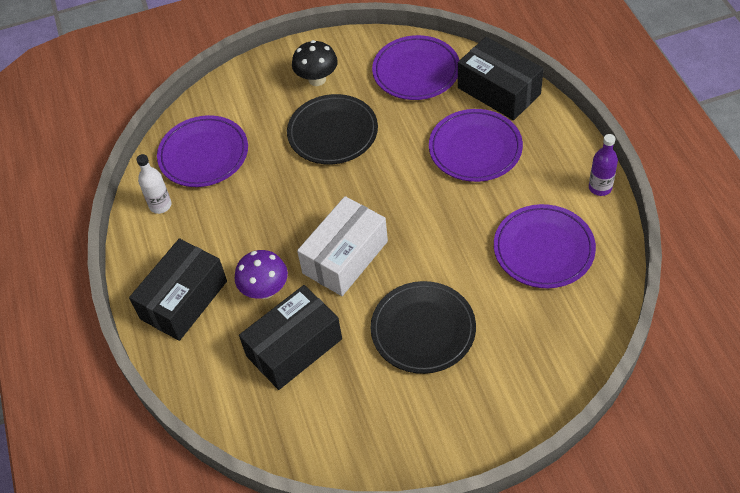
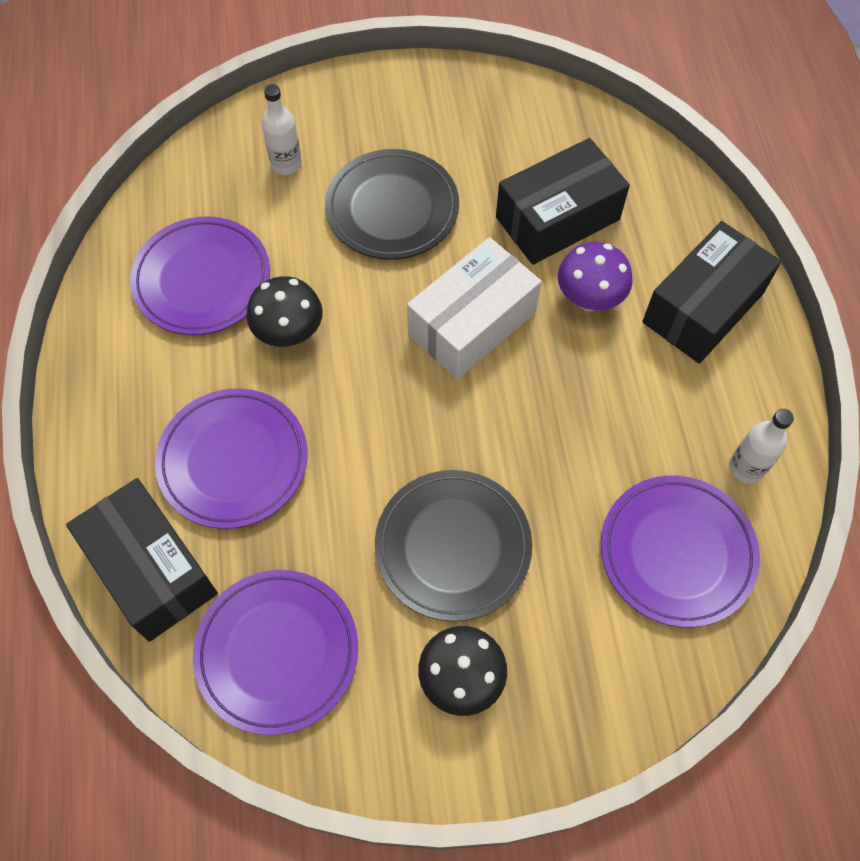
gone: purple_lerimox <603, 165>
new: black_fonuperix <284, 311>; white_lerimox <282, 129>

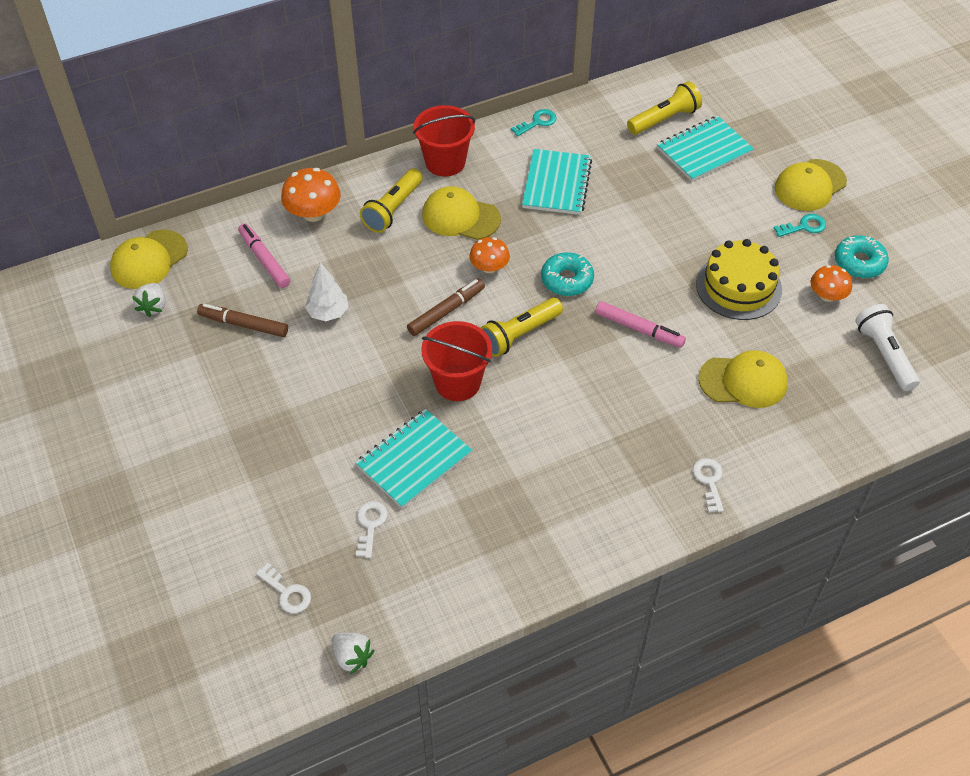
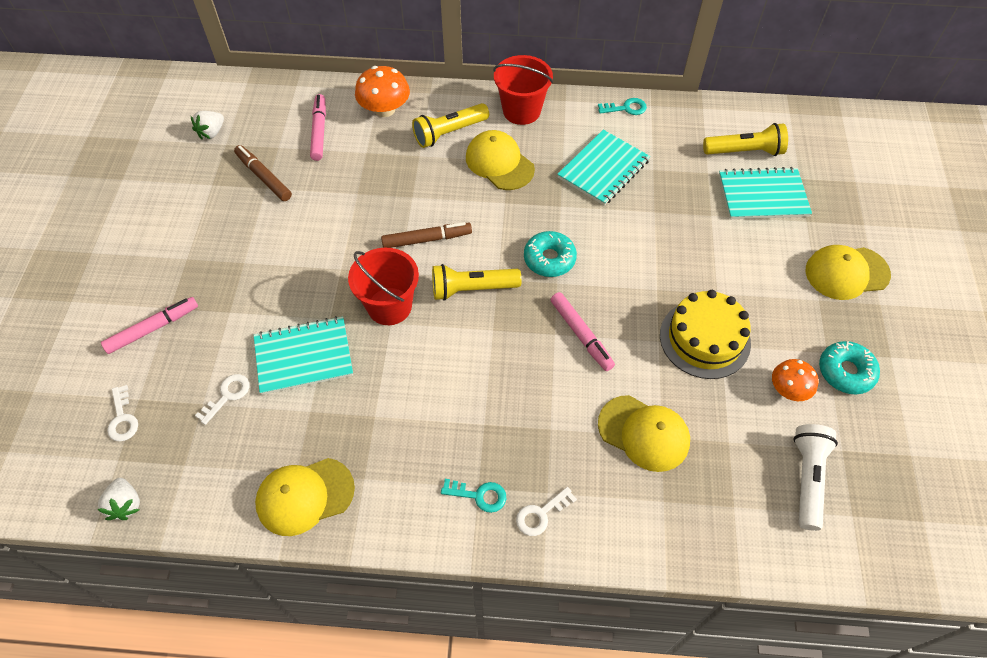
gone: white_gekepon <327, 292>; orange_fonuperix <489, 255>
new: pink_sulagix <149, 325>
shifted: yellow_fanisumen <149, 259> to <305, 497>; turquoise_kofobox <800, 225> to <473, 496>
rotated: white_kofobox <708, 485> = <546, 511> 150 degrees counterclockwise

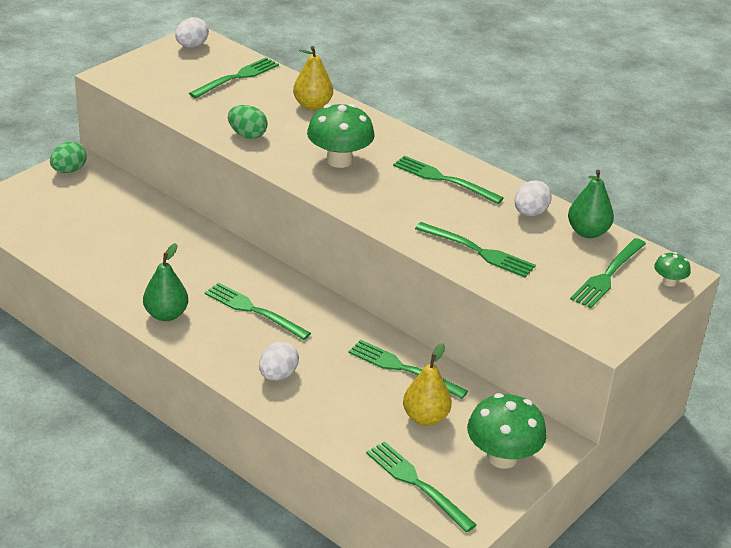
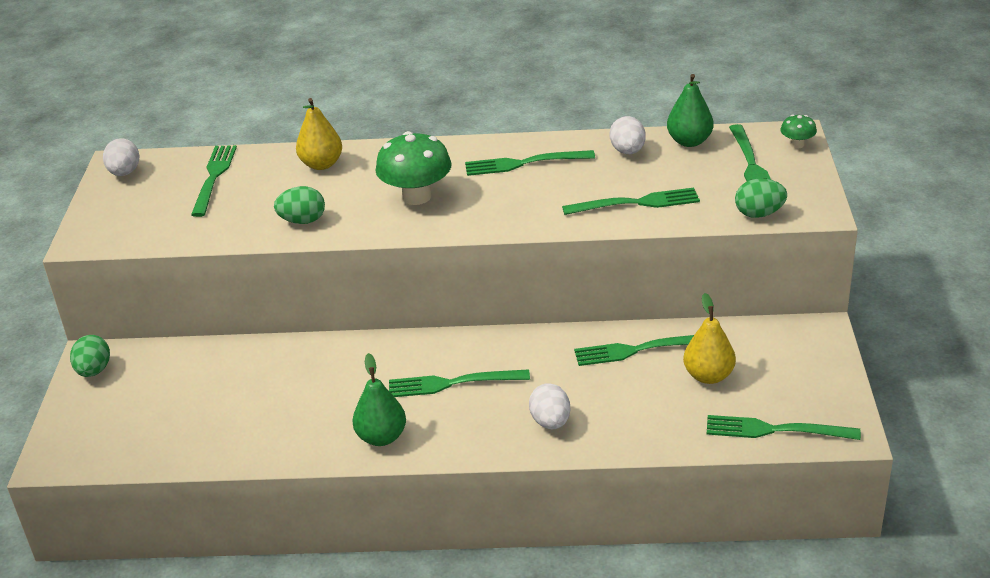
gone: green_fonuperix <507, 431>
new: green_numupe <761, 198>

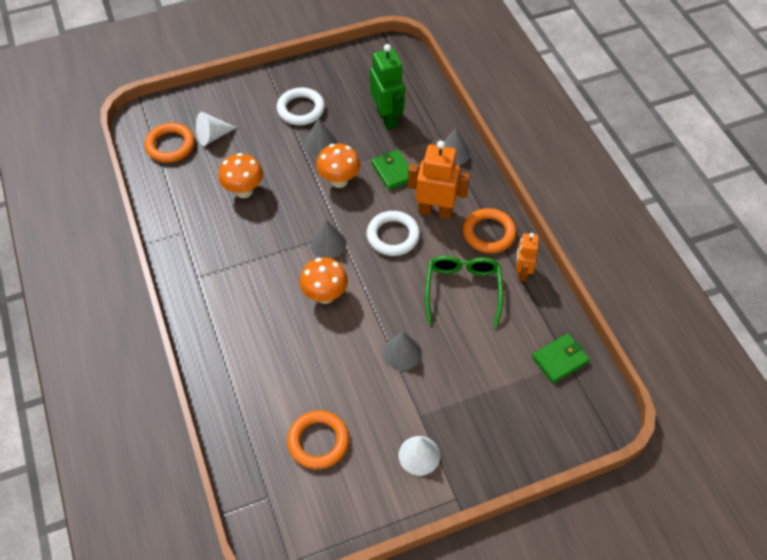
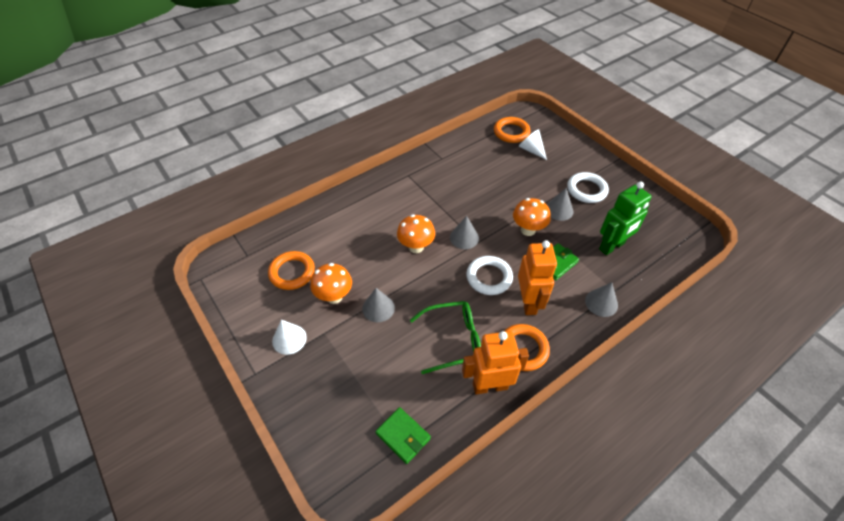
shifted: orange_fonuperix <241, 175> to <331, 283>
scaled: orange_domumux <527, 257> = <495, 362> x1.63

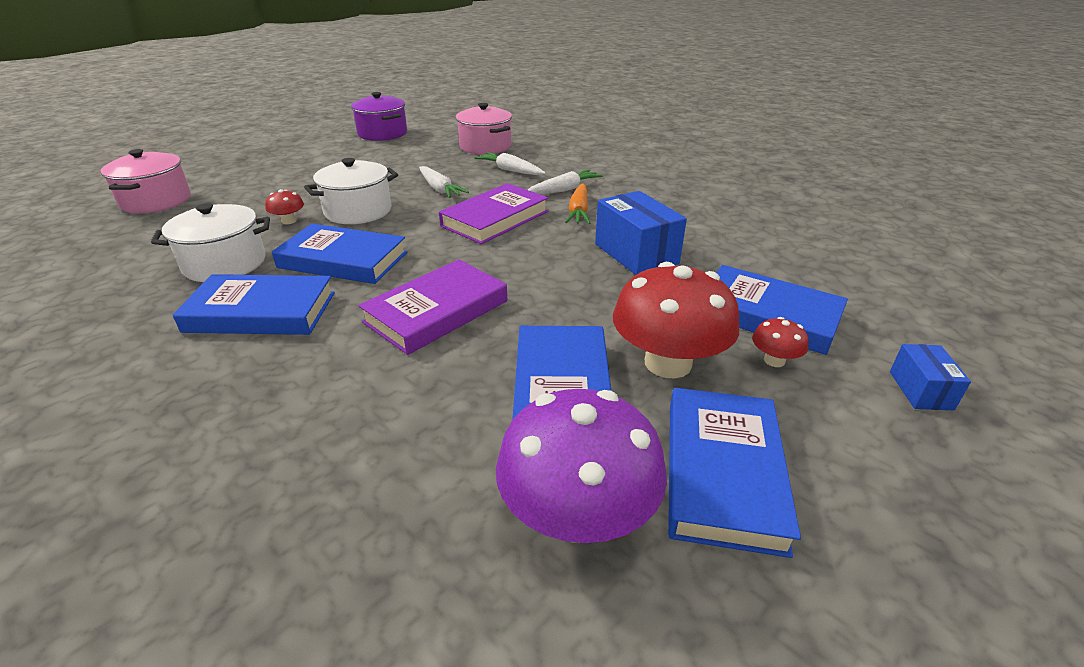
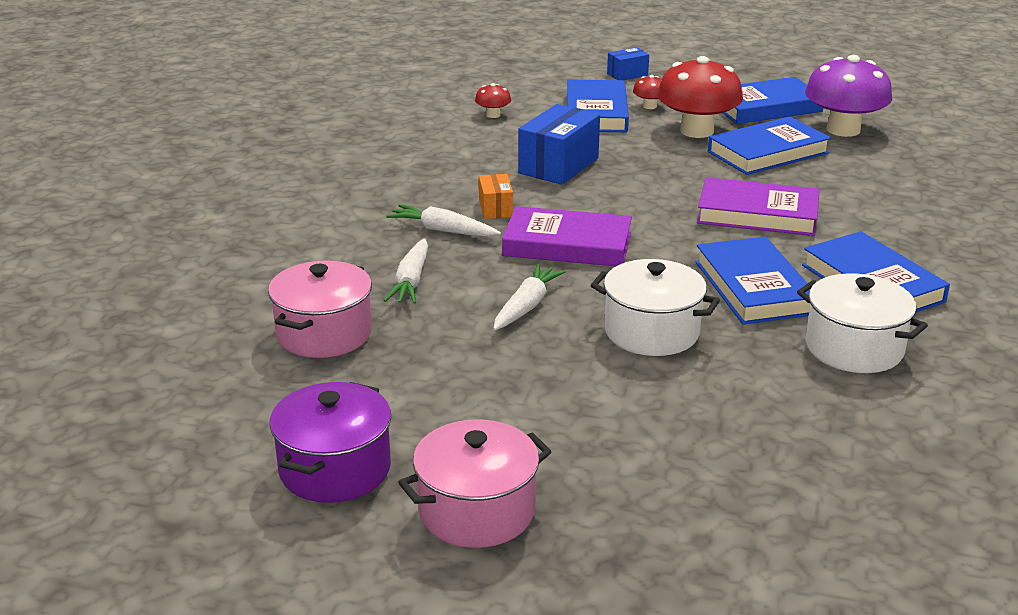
shifted: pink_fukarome <145, 181> to <475, 483>; red_fonuperix <284, 206> to <493, 100>
swapped: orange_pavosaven <577, 203> to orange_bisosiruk <496, 196>

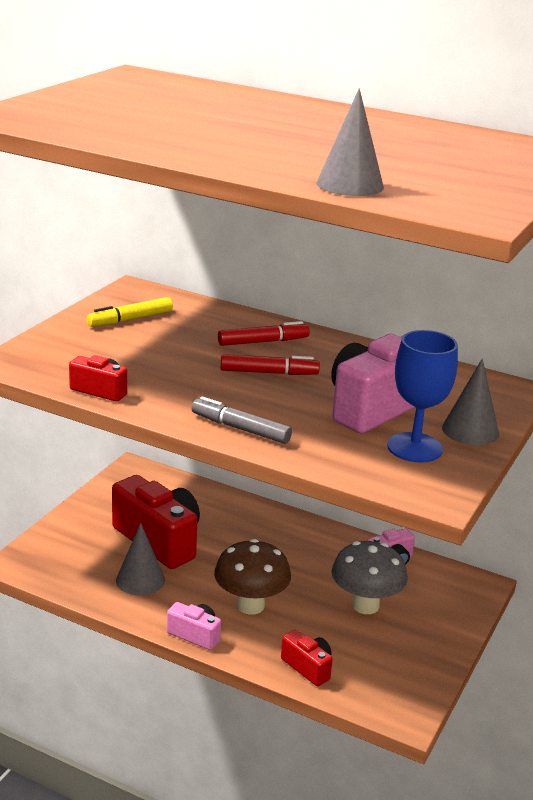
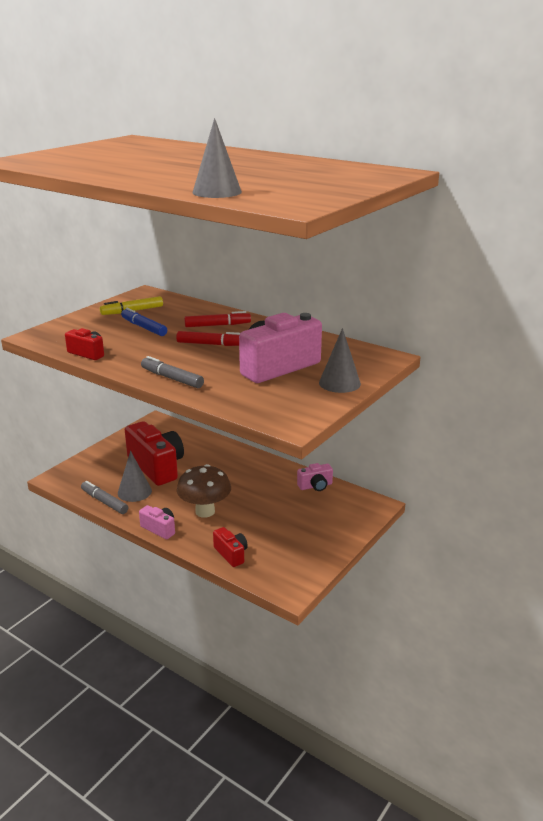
gone: grey_fonuperix <369, 577>; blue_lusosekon <422, 396>
new: grey_sulagix <104, 497>; blue_sulagix <144, 322>

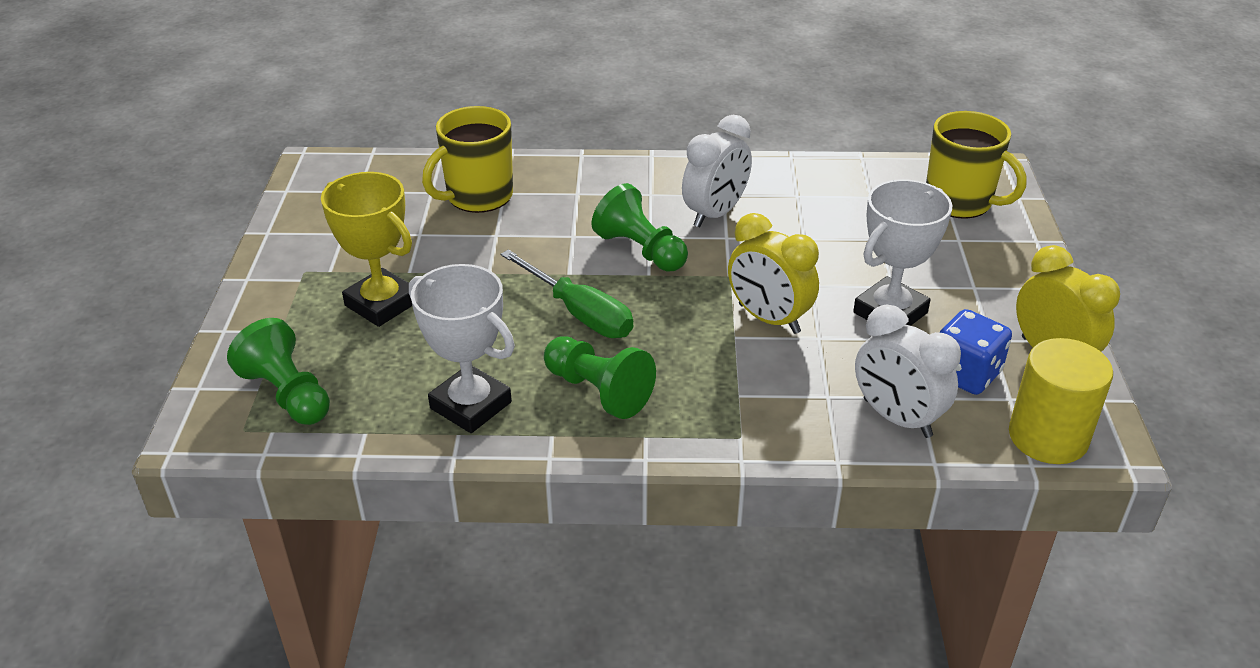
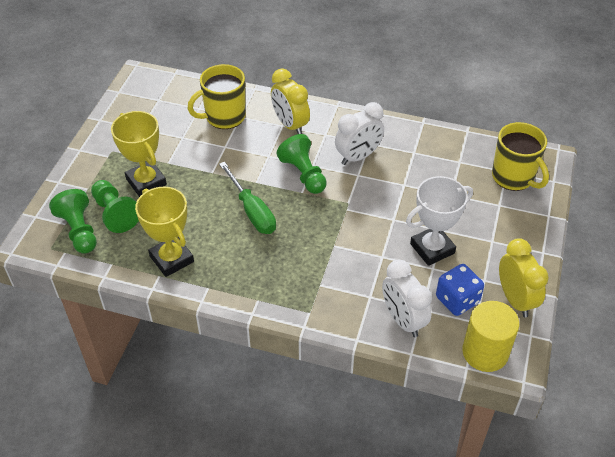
shifted: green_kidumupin <600, 377> to <115, 206>; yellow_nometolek <773, 273> to <290, 101>
repainted: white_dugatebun <462, 348> to yellow_dugatebun <164, 232>

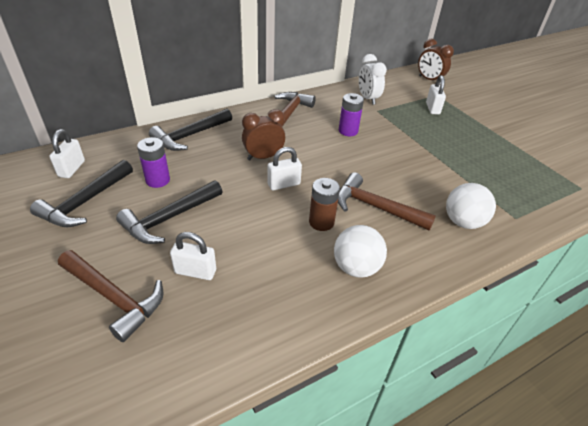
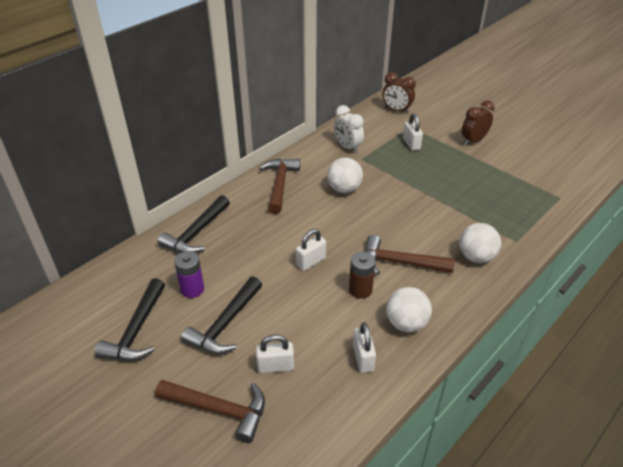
shifted: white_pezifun <67, 153> to <364, 347>; brown_nometolek <263, 134> to <478, 123>
swapped: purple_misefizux <351, 114> to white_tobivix <345, 175>

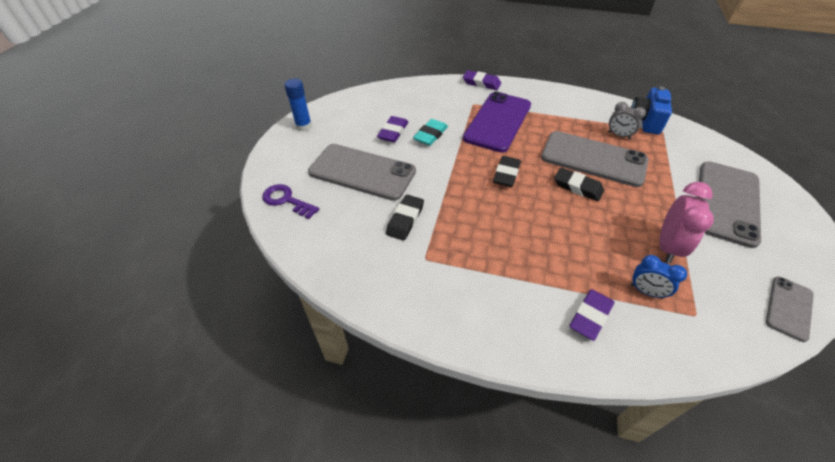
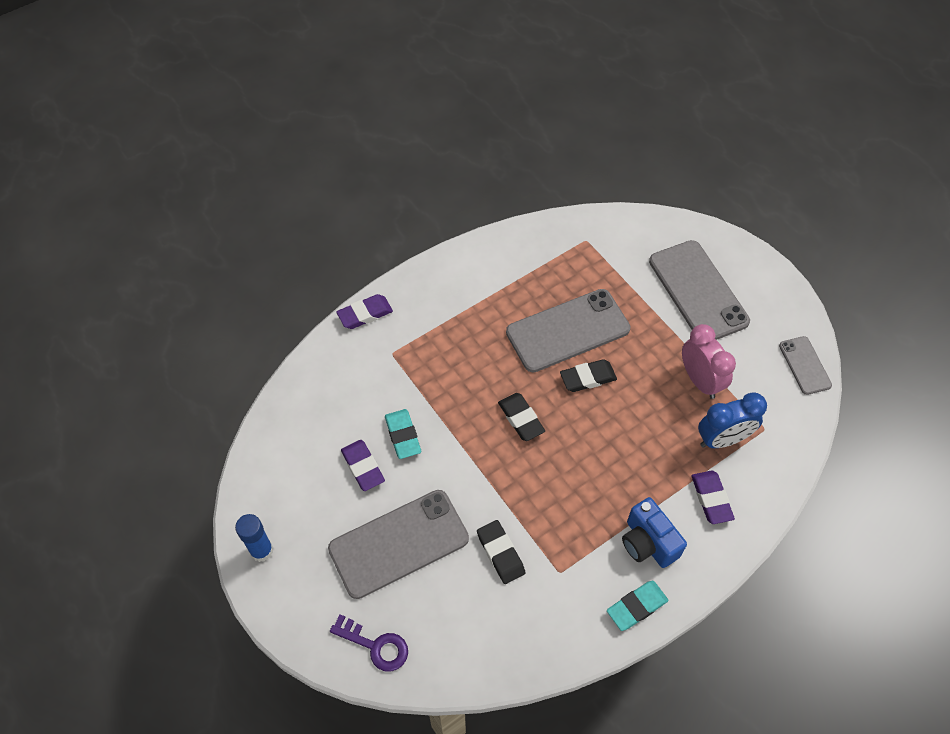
gone: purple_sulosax <497, 122>; grey_nometolek <627, 120>
new: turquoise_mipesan <637, 606>
shifted: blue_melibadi <651, 110> to <654, 532>
rotated: purple_kofobox <290, 201> = <369, 643> 135 degrees counterclockwise
scaled: blue_nometolek <658, 277> = <732, 420> x1.58

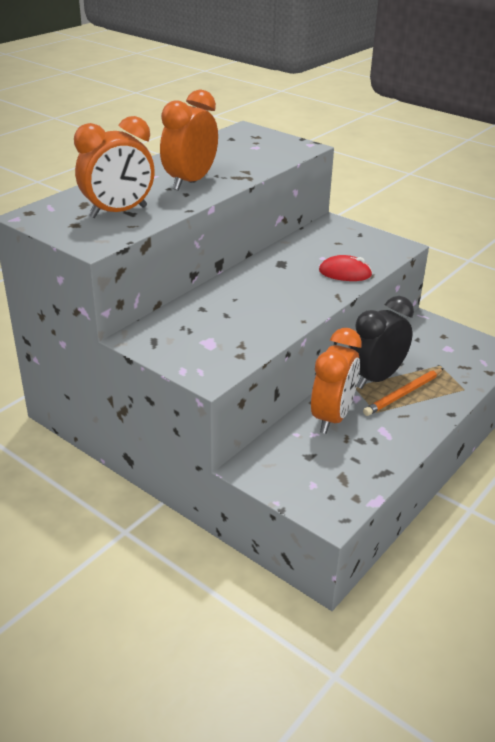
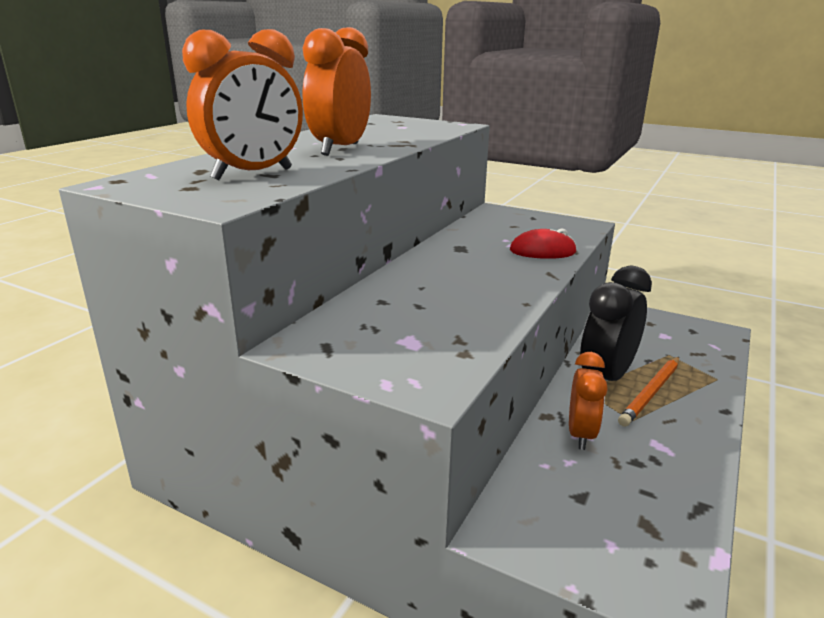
scaled: orange_nometolek <336, 381> = <588, 401> x0.64

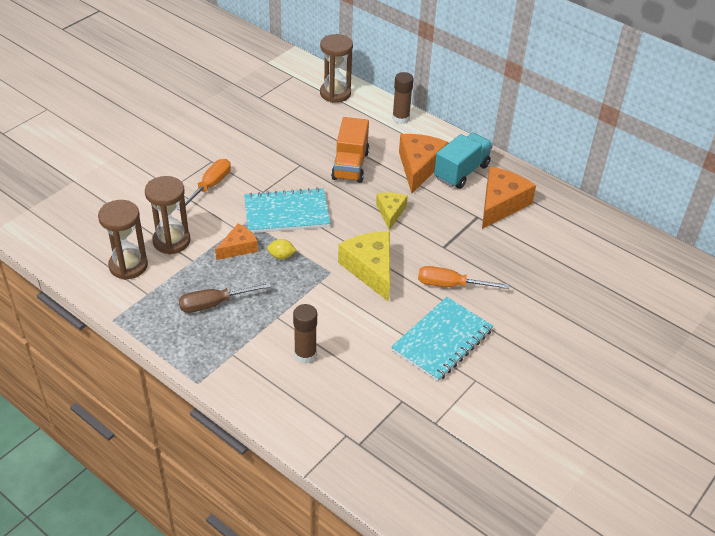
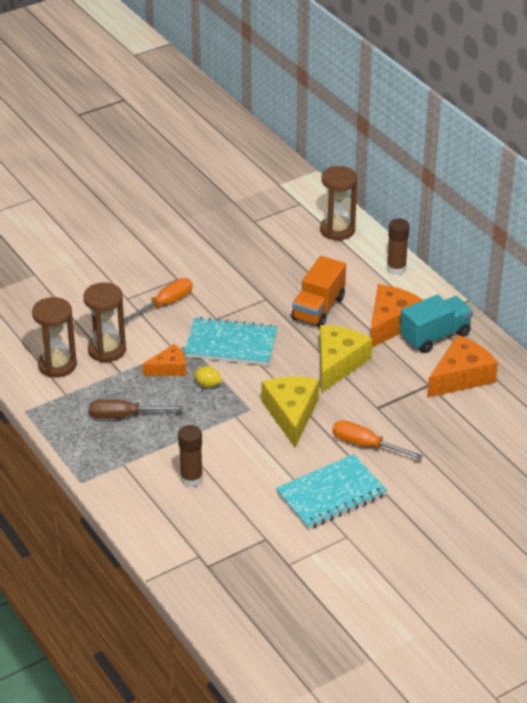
scaled: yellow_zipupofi <392, 211> = <346, 359> x1.67

